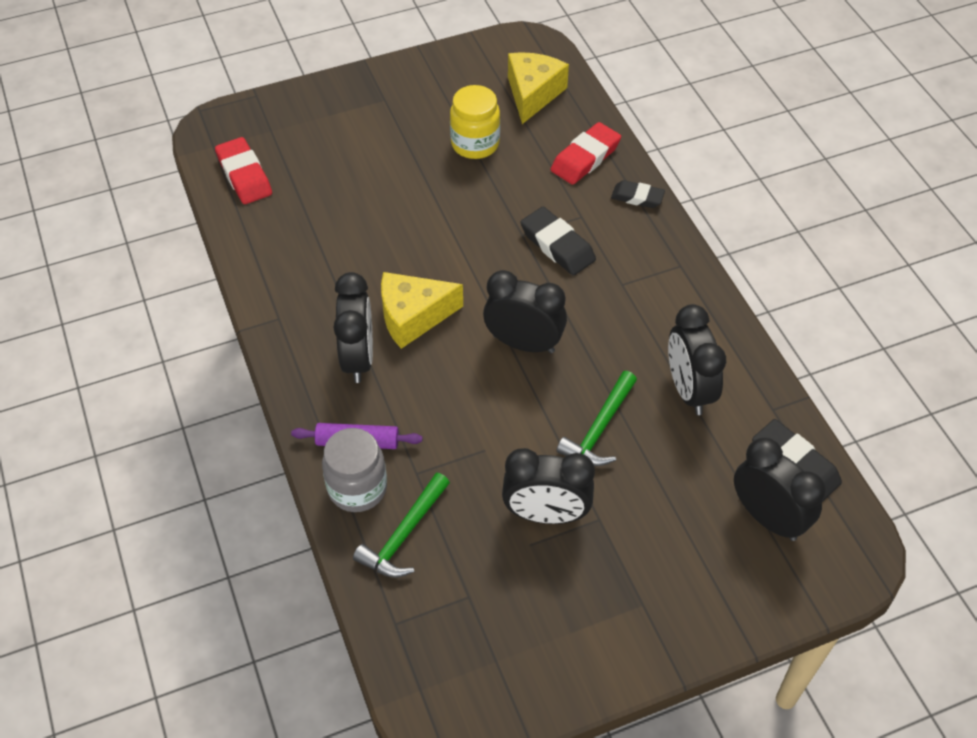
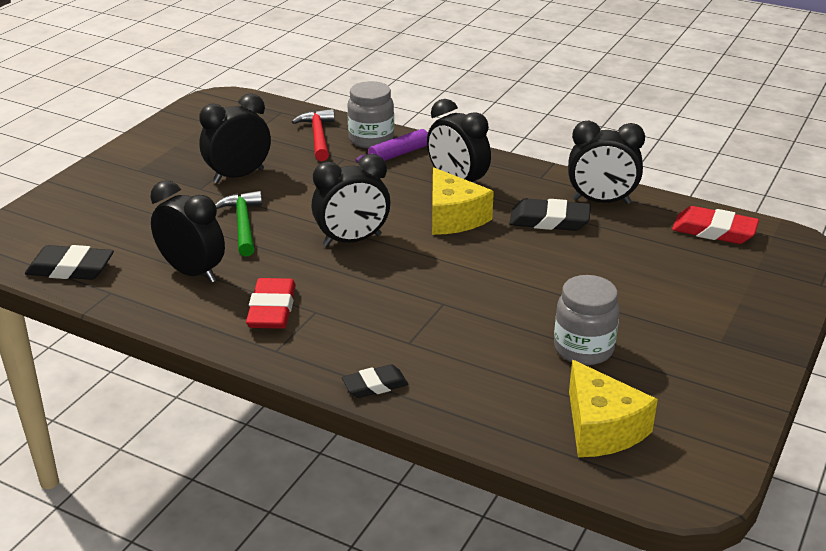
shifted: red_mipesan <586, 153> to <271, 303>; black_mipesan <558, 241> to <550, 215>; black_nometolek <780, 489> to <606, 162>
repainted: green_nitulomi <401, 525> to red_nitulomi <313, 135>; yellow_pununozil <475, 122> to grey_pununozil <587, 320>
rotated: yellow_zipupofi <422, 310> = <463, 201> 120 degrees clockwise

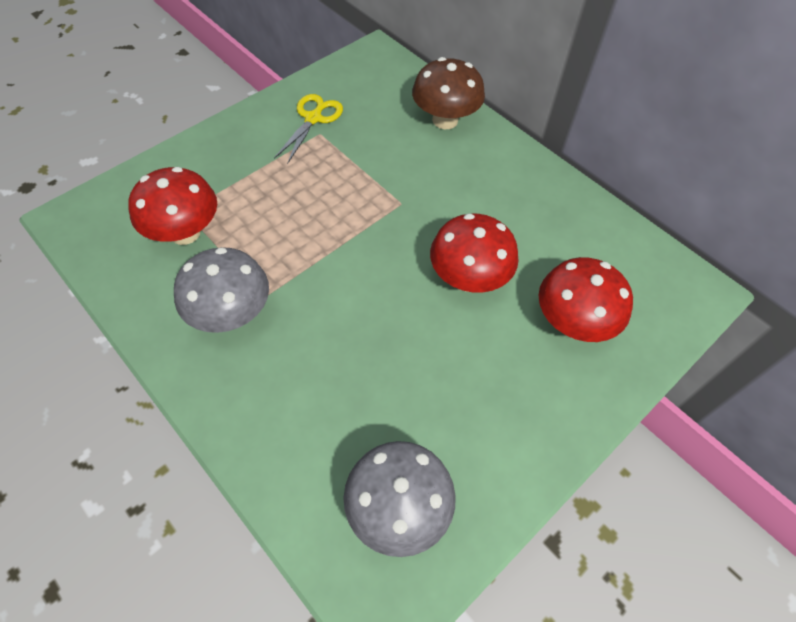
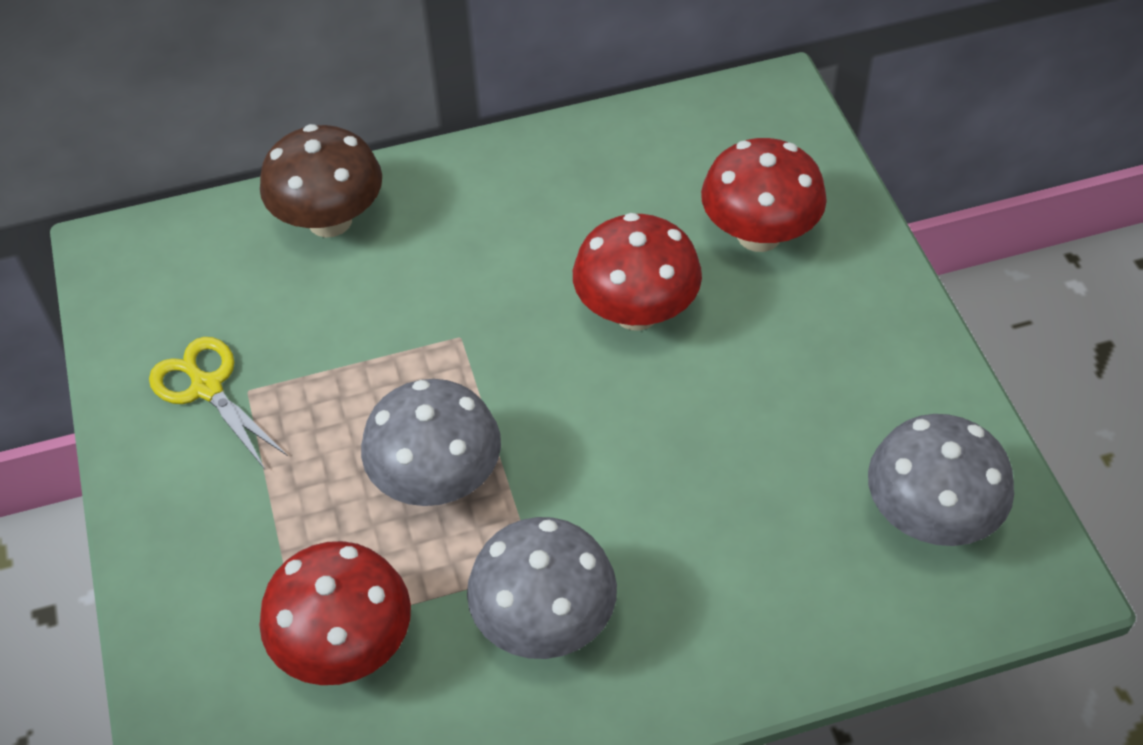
new: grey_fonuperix <431, 442>

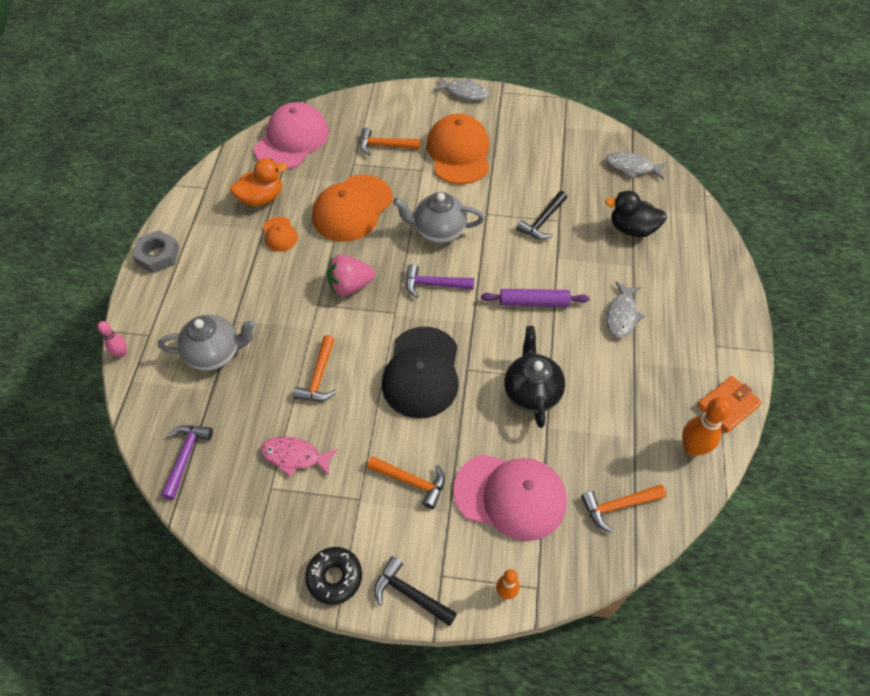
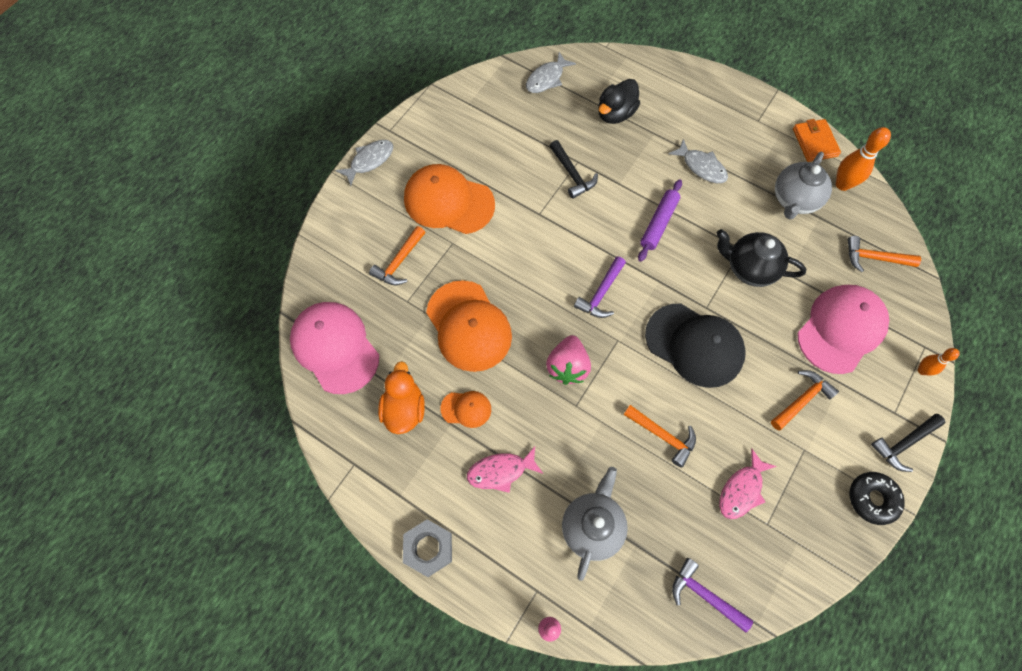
new: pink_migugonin <505, 469>
shifted: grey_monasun <438, 217> to <803, 186>
rotated: orange_nitulomi <623, 509> = <884, 254> 90 degrees clockwise

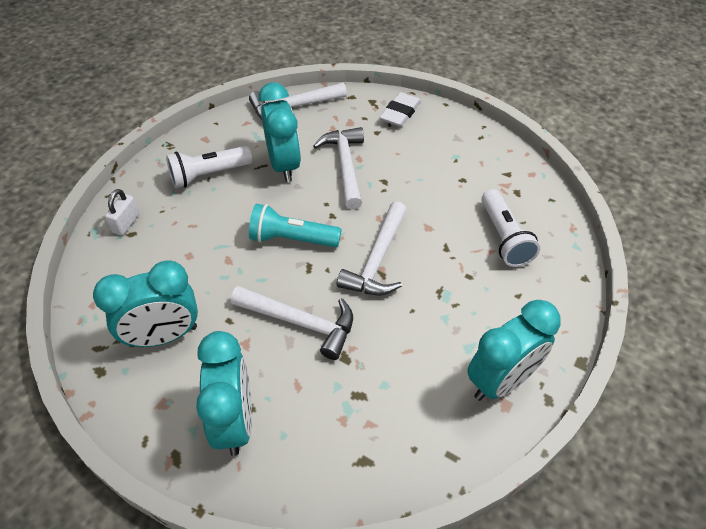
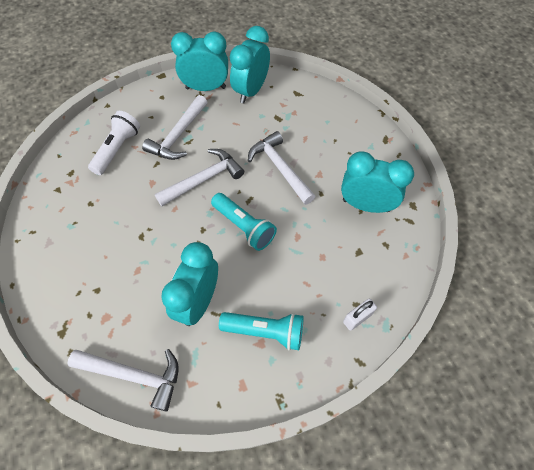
gone: white_mipesan <400, 109>
shifted: white_nitulomi <338, 168> to <175, 127>; turquoise_nometolek <224, 393> to <250, 65>
repainted: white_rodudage <209, 167> to turquoise_rodudage <261, 331>

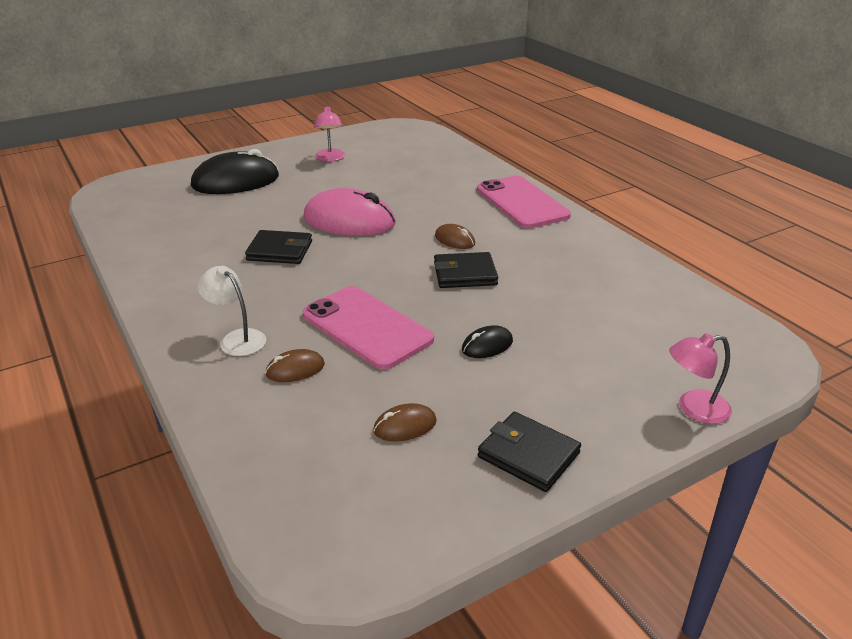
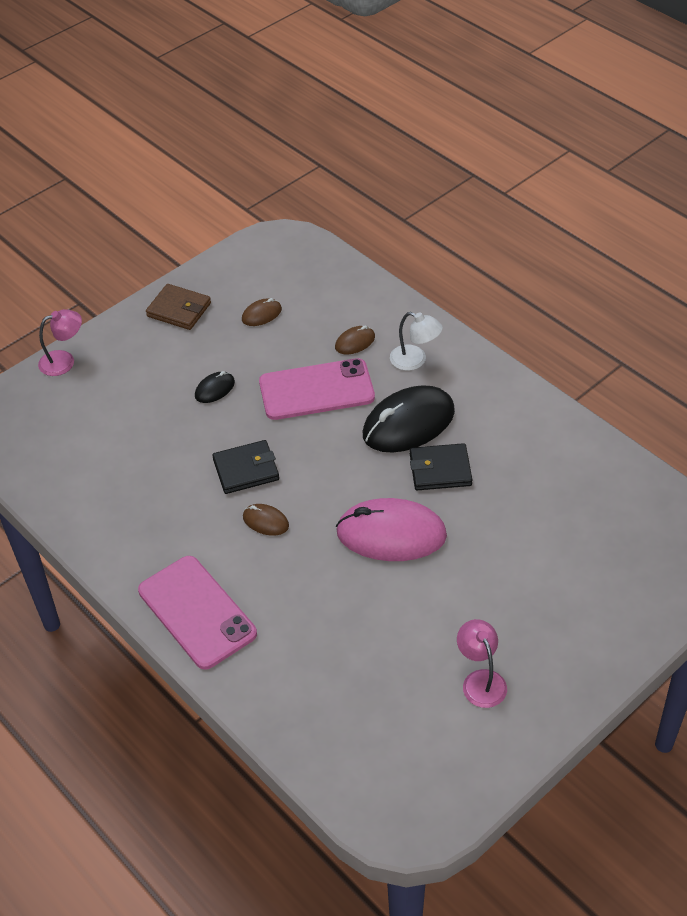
shifted: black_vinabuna <235, 171> to <409, 419>
repainted: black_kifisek <529, 452> to brown_kifisek <178, 307>
rotated: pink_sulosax <368, 328> = <317, 389> 45 degrees counterclockwise

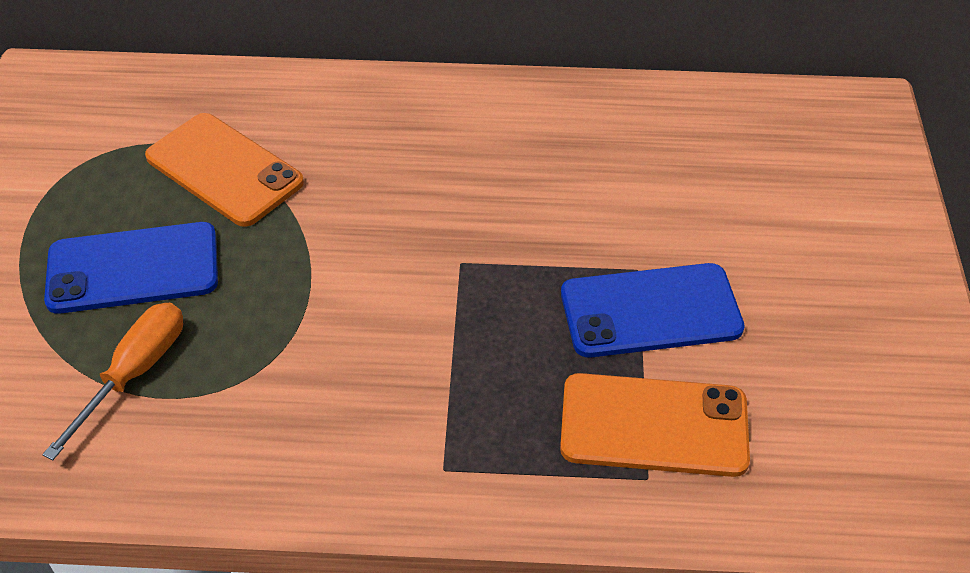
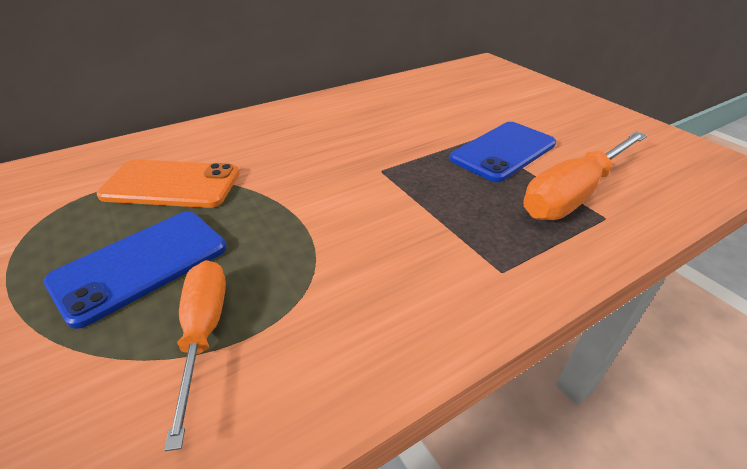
swapped: orange_sulosax <655, 425> to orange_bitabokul <585, 175>

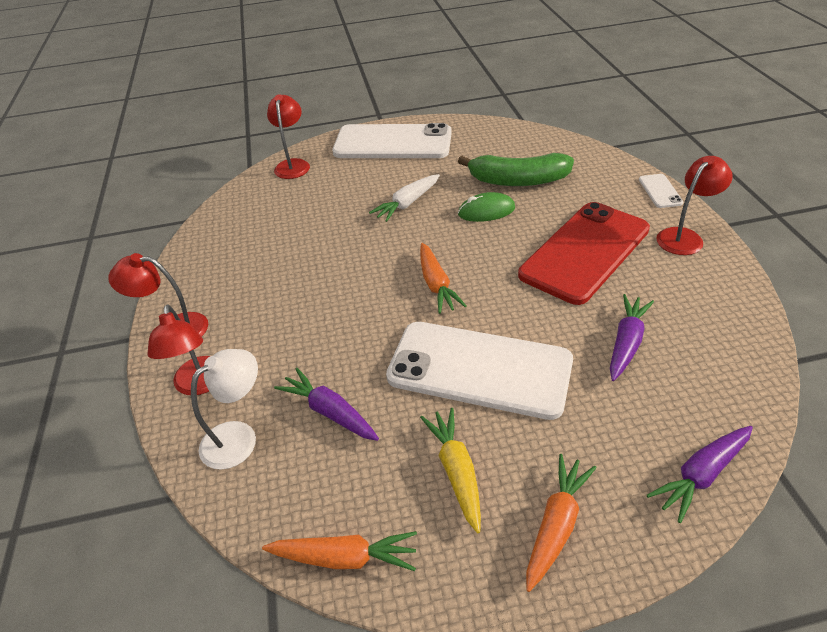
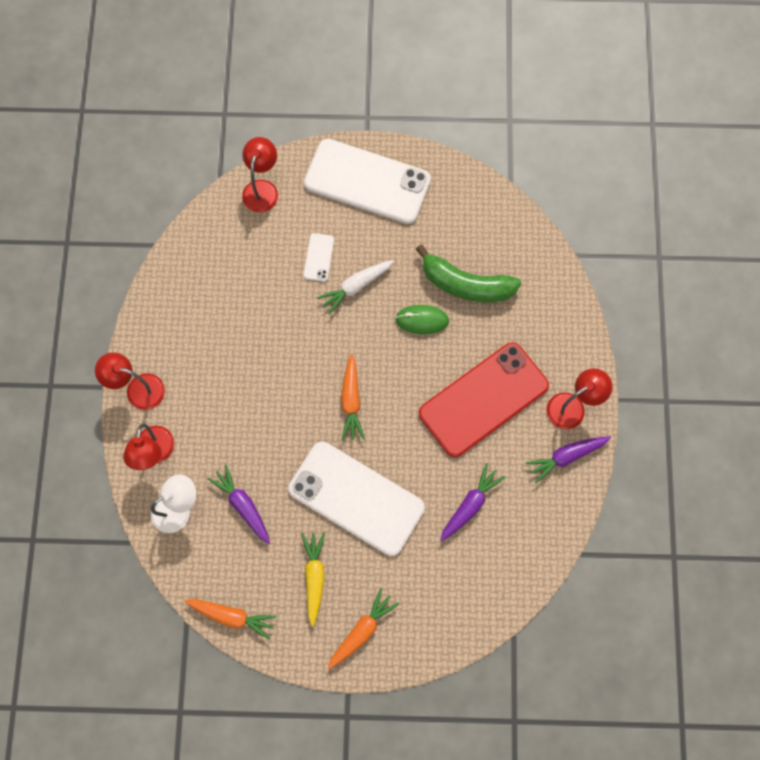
shifted: white_sulosax <661, 191> to <318, 257>; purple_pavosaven <700, 474> to <568, 460>

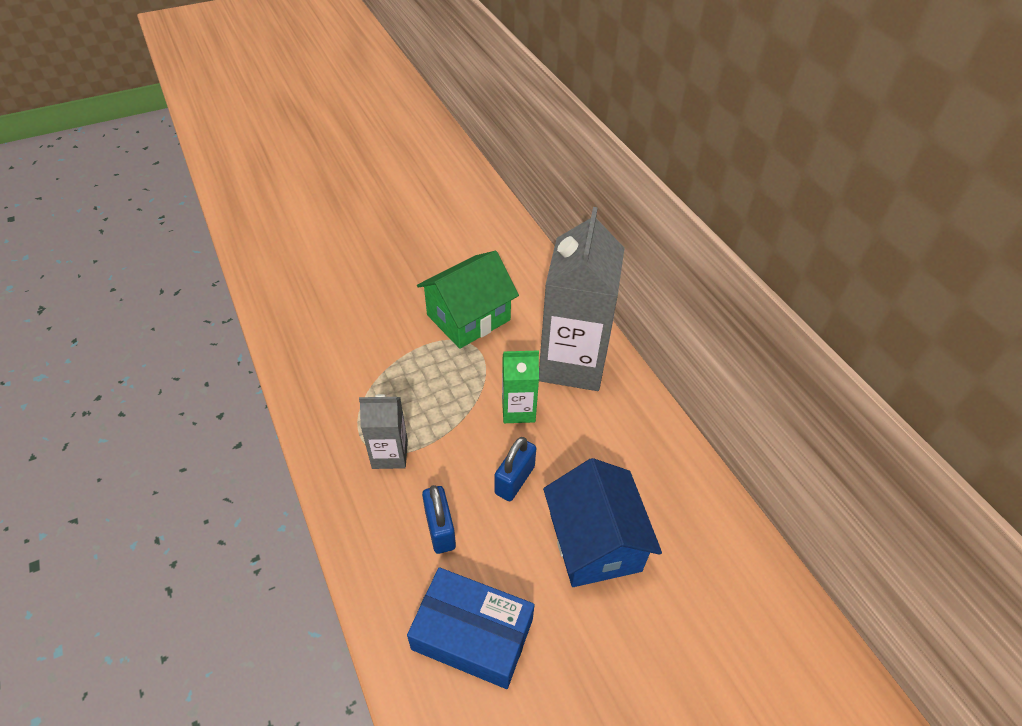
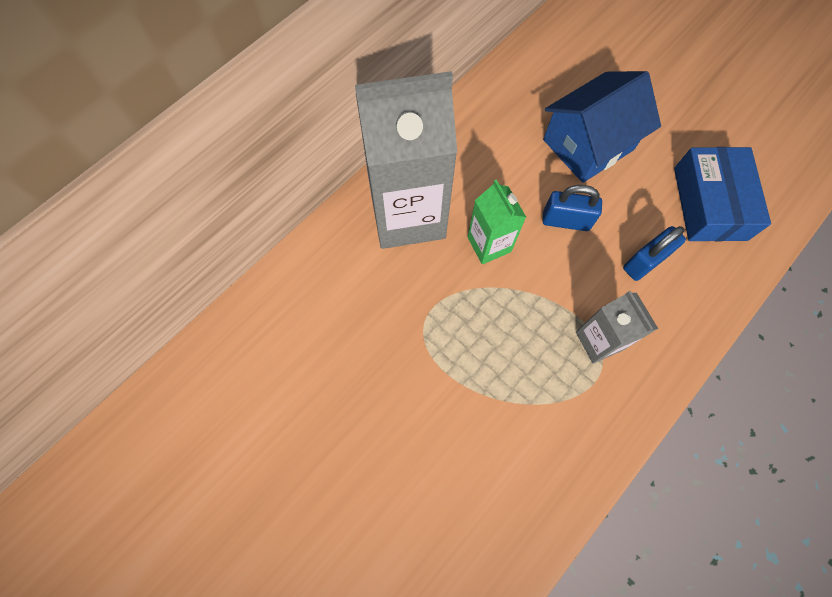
gone: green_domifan <468, 300>

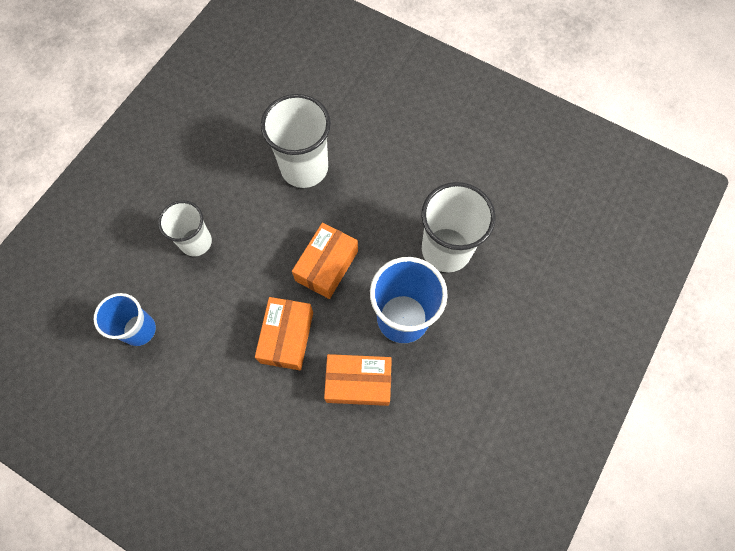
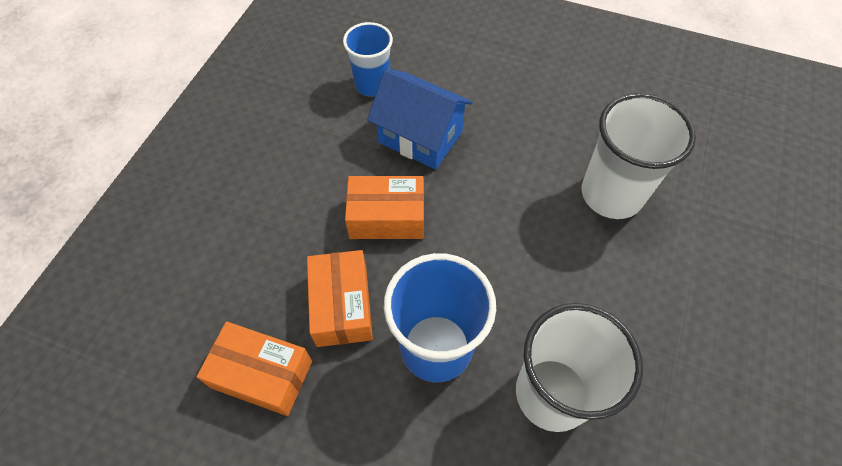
gone: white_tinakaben <185, 228>
new: blue_domifan <420, 119>
shifted: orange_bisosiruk <325, 260> to <254, 369>

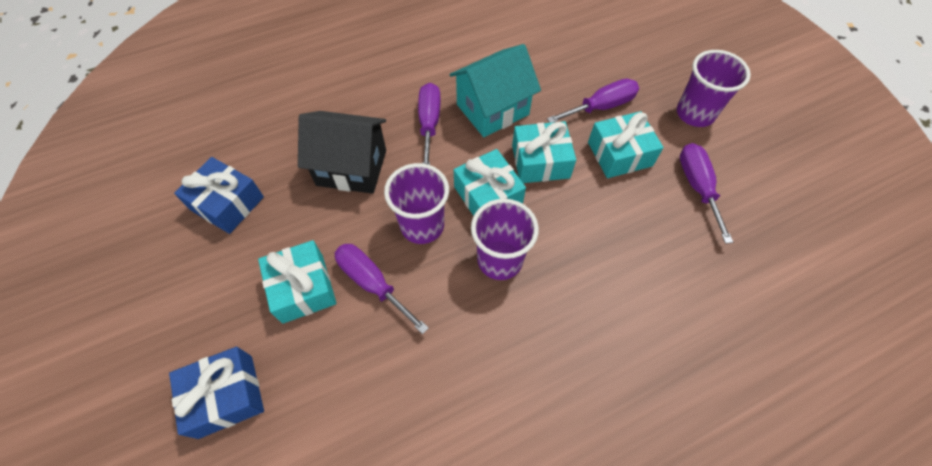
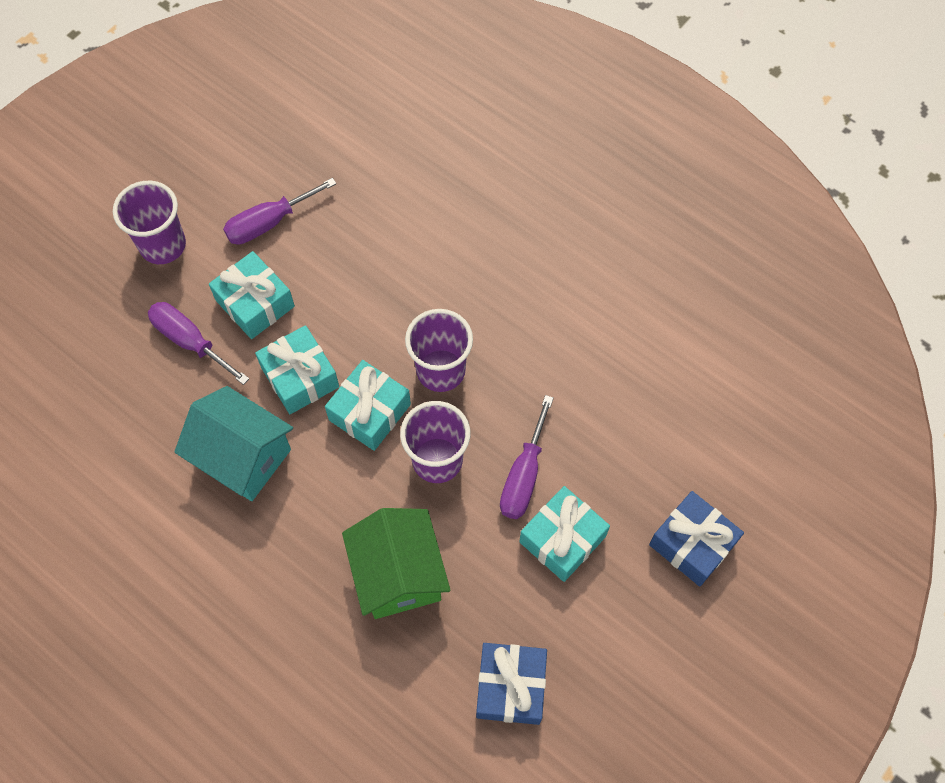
gone: purple_bitabokul <429, 124>
repainted: black_domifan <342, 152> to green_domifan <396, 563>

